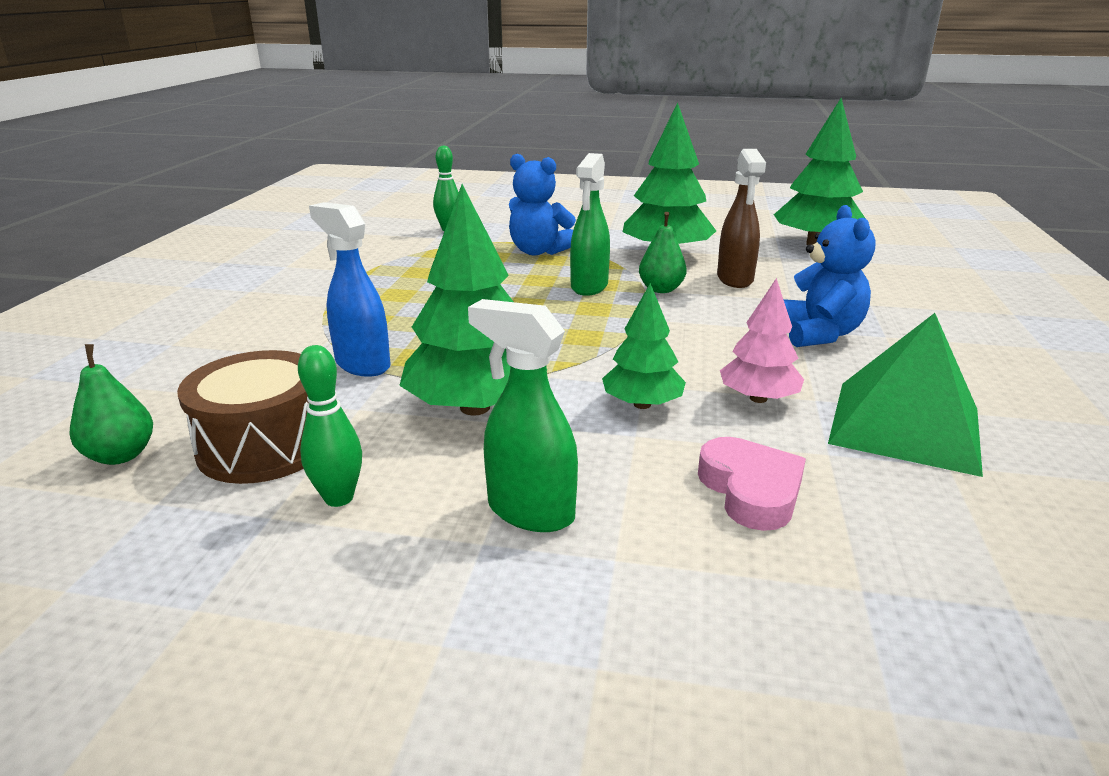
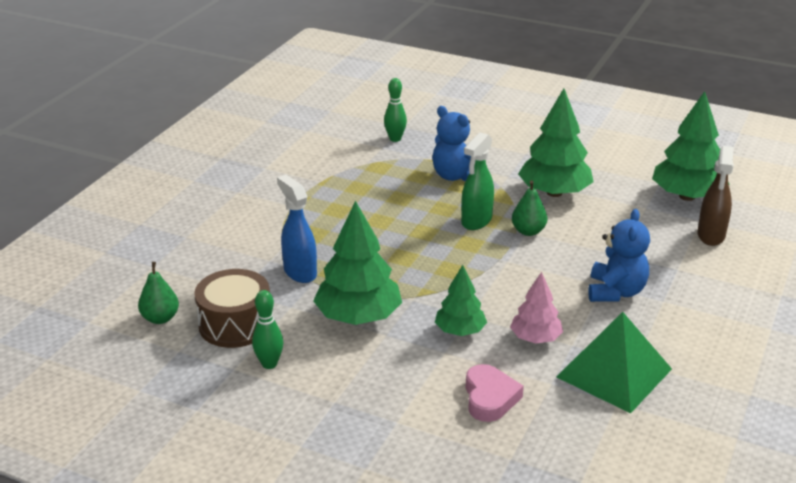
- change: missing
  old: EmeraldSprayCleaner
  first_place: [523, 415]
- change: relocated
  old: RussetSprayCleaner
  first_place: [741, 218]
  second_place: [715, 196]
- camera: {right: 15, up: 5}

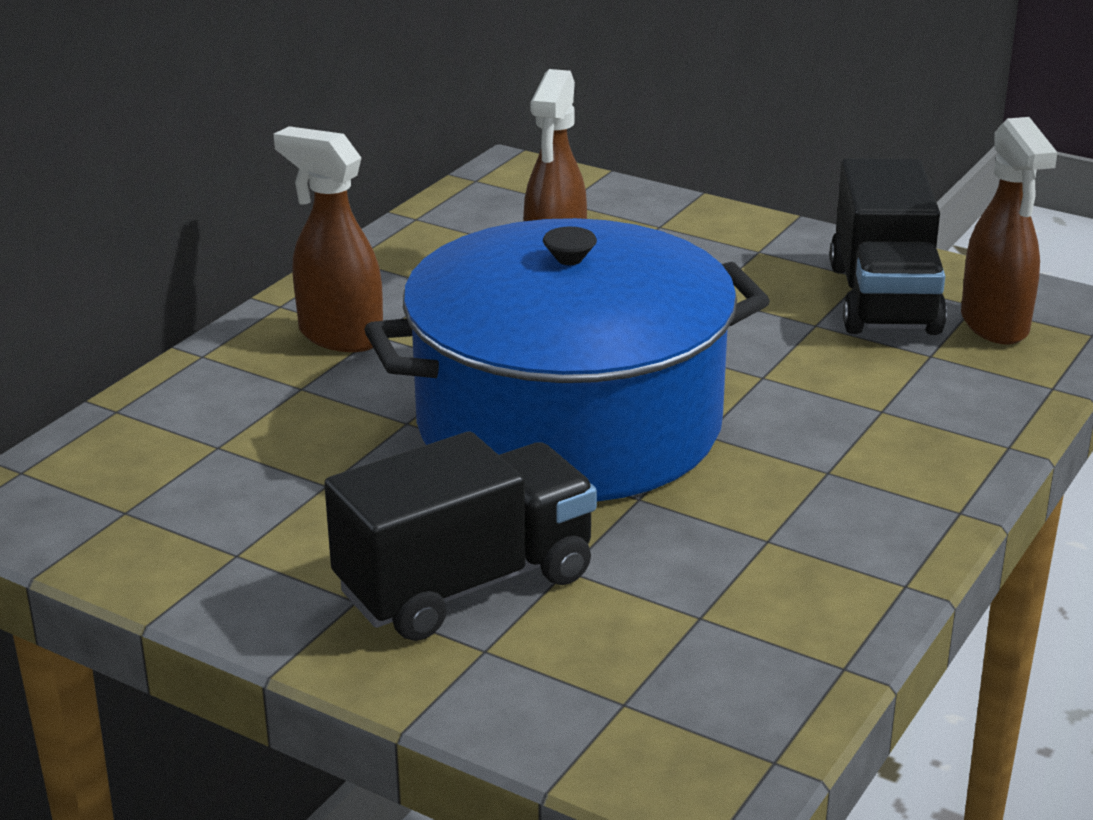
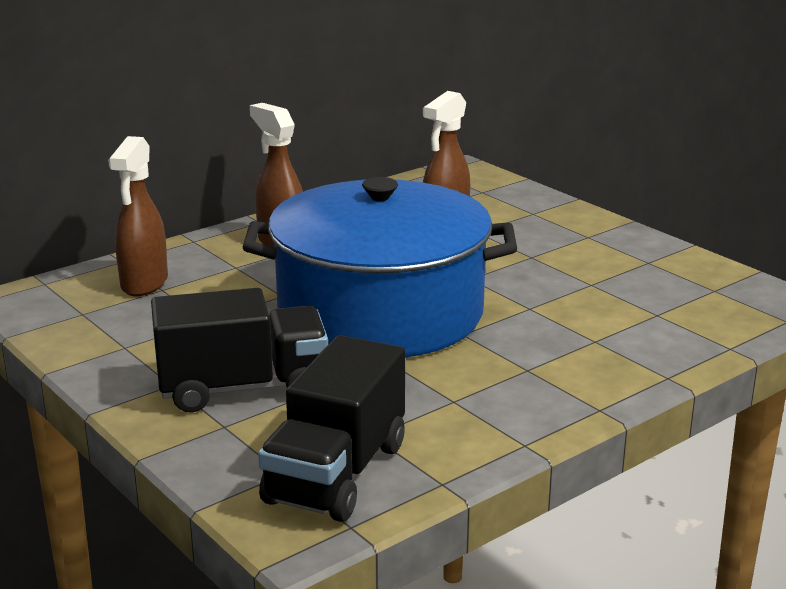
- change: relocated
  old: BlackToyTruck
  first_place: [888, 246]
  second_place: [331, 428]
- change: relocated
  old: RussetSprayCleaner
  first_place: [1009, 230]
  second_place: [138, 216]
- camera: {right: 20, up: -5}

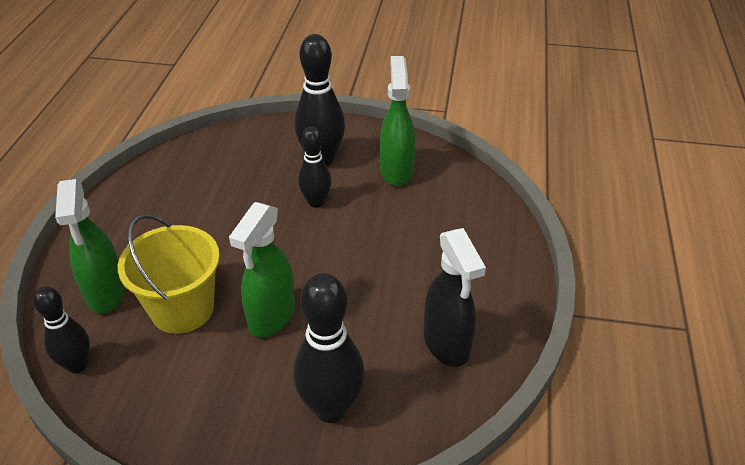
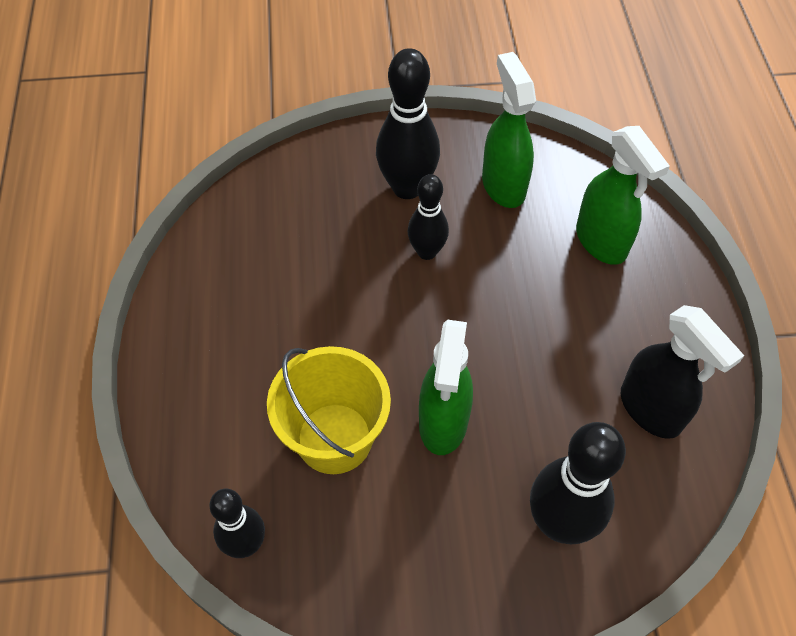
- change: relocated
  old: EmeraldSprayCleaner
  first_place: [90, 246]
  second_place: [623, 195]
- camera: {right: -15, up: 15}

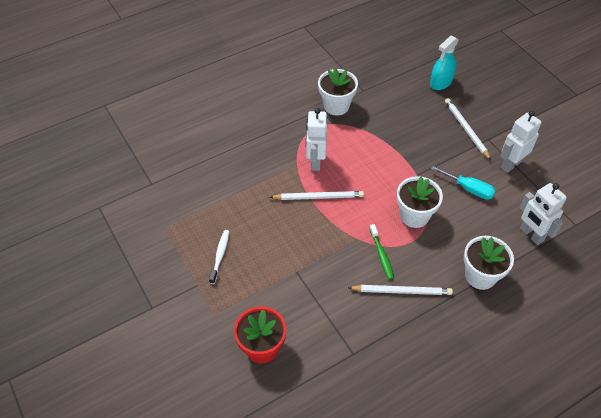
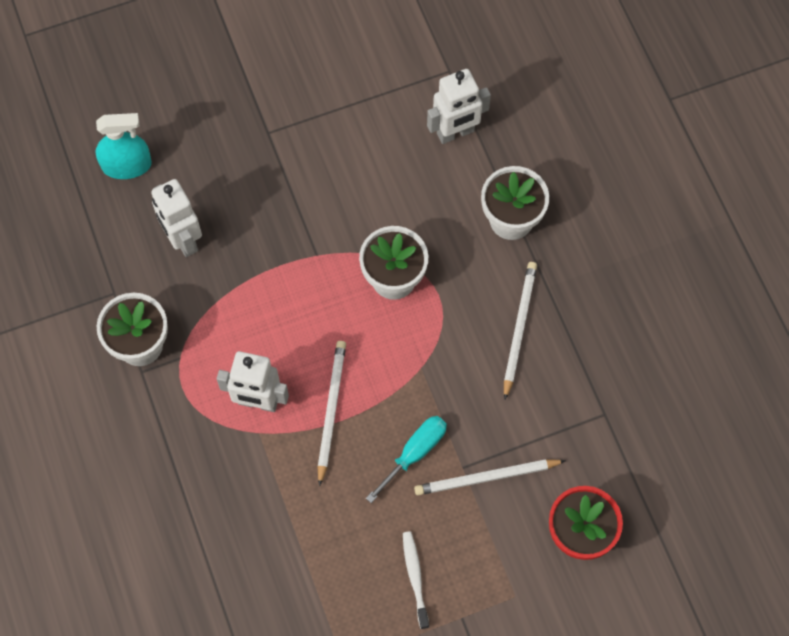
- change: spun
  old: PureWhiteDentalBrush
  first_place: [219, 257]
  second_place: [416, 580]
  degrees: 60
- change: missing
  old: EmeraldDentalBrush
  first_place: [381, 252]
- change: spun
  old: TealSprayCleaner
  first_place: [444, 62]
  second_place: [124, 146]
  degrees: -60
- change: relocated
  old: TealHandScrewdriver
  first_place: [463, 183]
  second_place: [406, 459]
- change: relocated
  old: PureWhitePencil
  first_place: [468, 129]
  second_place: [490, 477]
- change: relocated
  old: PureWhiteRobotFigure
  first_place: [520, 142]
  second_place: [176, 218]
- camera: {right: -80, up: 15}

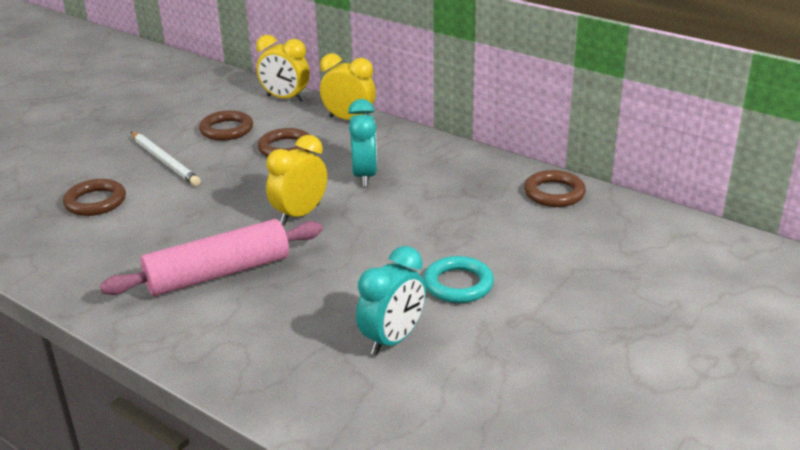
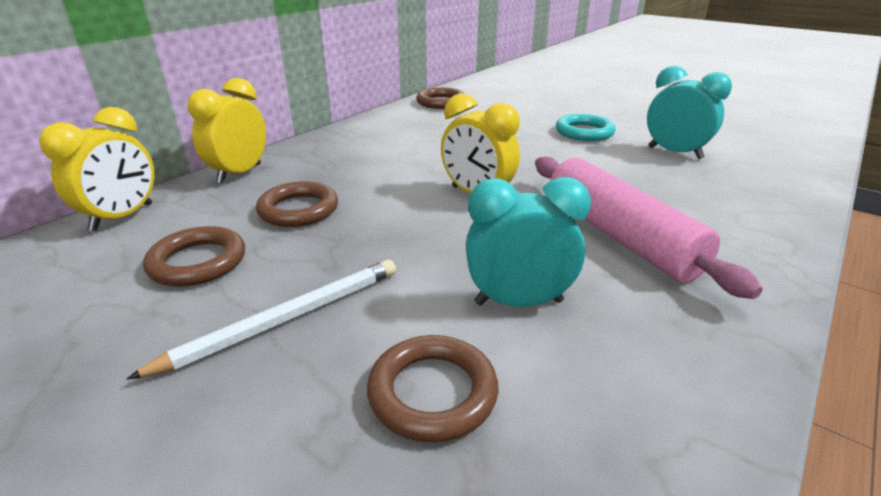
- change: relocated
  old: TealClock
  first_place: [362, 143]
  second_place: [528, 242]
- camera: {right: -90, up: 0}

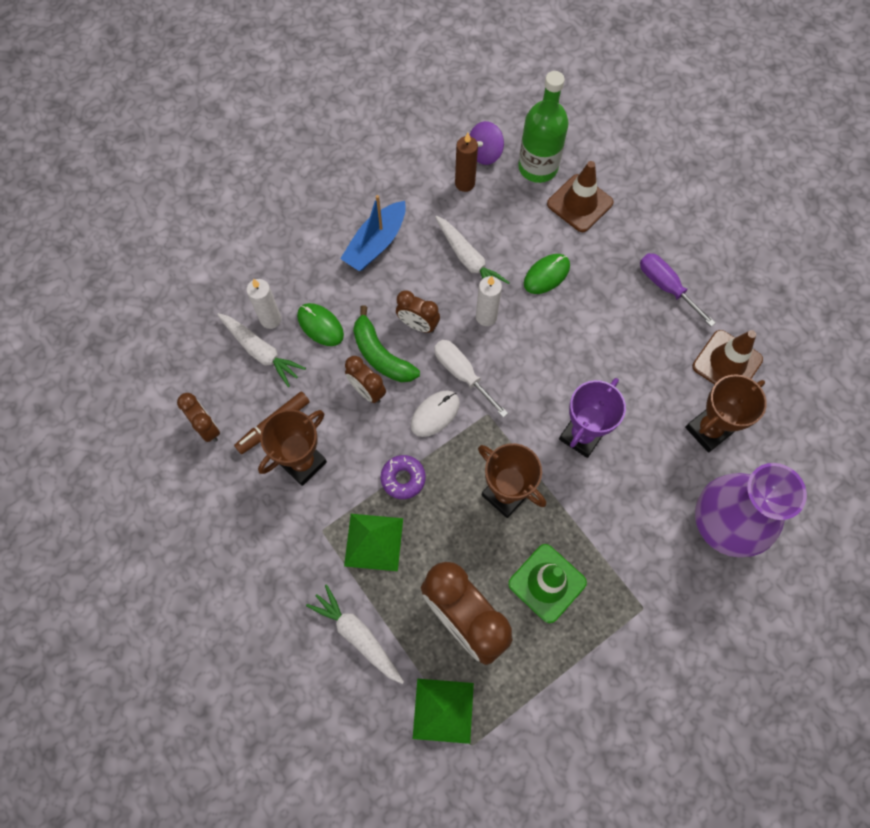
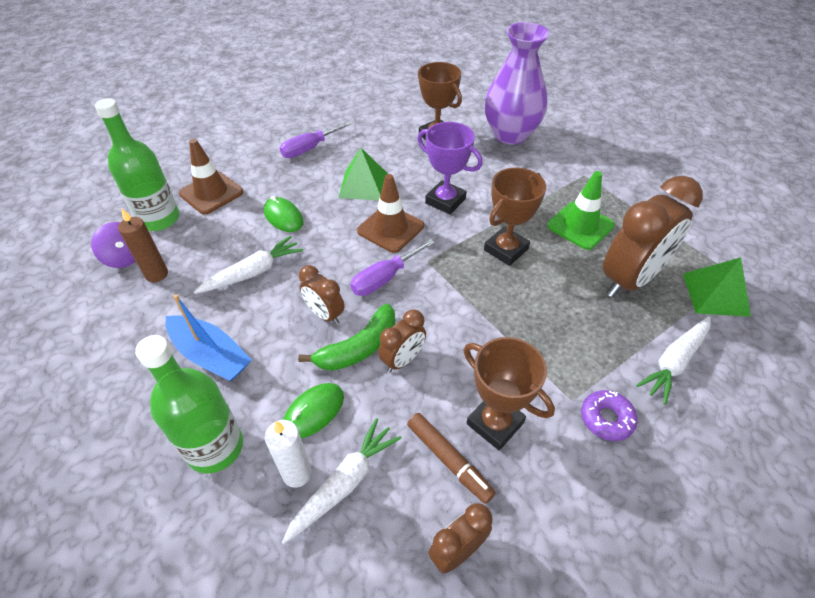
- change: relocated
  old: EmeraldSolidPyramid
  first_place: [373, 542]
  second_place: [363, 174]
- change: relocated
  old: VioletGlazedDonut
  first_place: [403, 477]
  second_place: [609, 415]
- change: spun
  old: RussetClock
  first_place: [418, 311]
  second_place: [321, 295]
  degrees: 105
- change: missing
  old: PureWhiteComputerMouse
  first_place: [435, 414]
- change: colour
  old: PureWhiteHandScrewdriver
  new: VioletHandScrewdriver
  first_place: [471, 379]
  second_place: [392, 267]
- change: missing
  old: PureWhiteCandle
  first_place: [489, 301]
- change: relocated
  old: RussetTrafficCone
  first_place: [727, 357]
  second_place: [390, 213]
- change: appeared
  new: EmeraldDrinkBottle
  second_place: [189, 404]
- camera: {right: -90, up: -20}

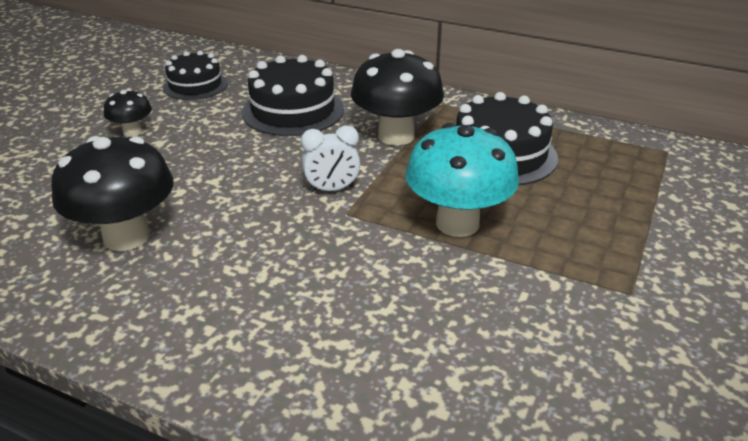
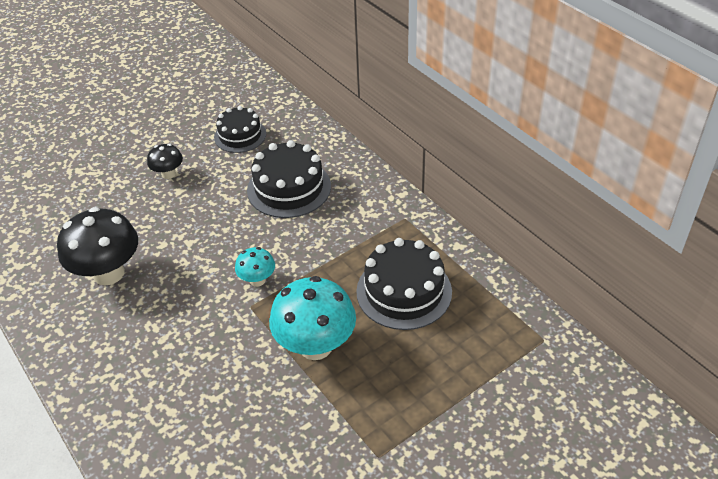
- change: exchanged
  old: PureWhiteClock
  new: TealToadstool
  first_place: [330, 158]
  second_place: [255, 267]
- change: missing
  old: BlackToadstool
  first_place: [397, 97]
- camera: {right: 30, up: 10}

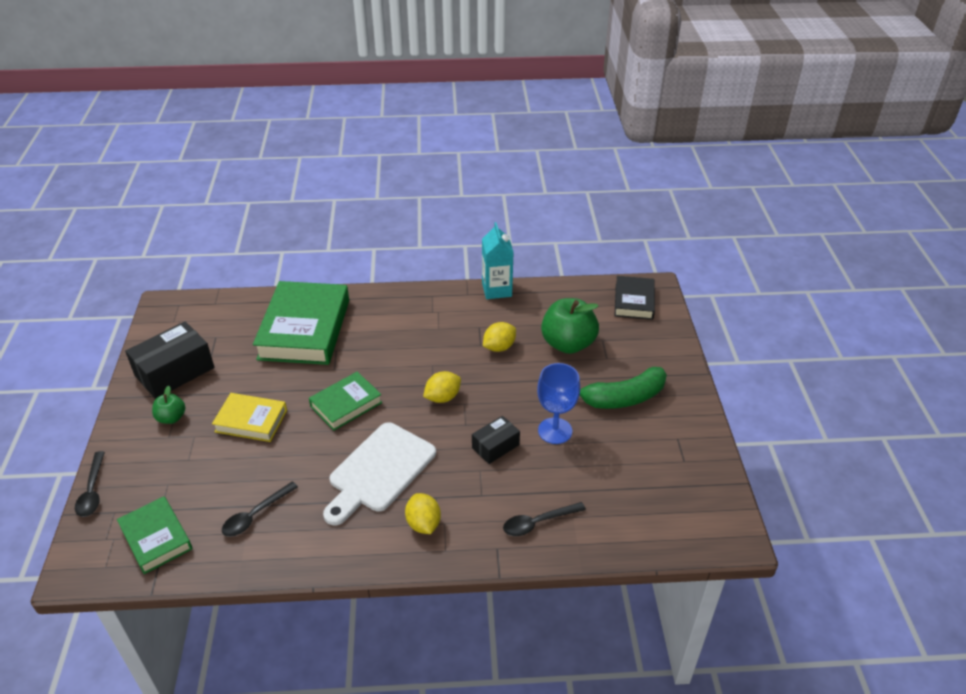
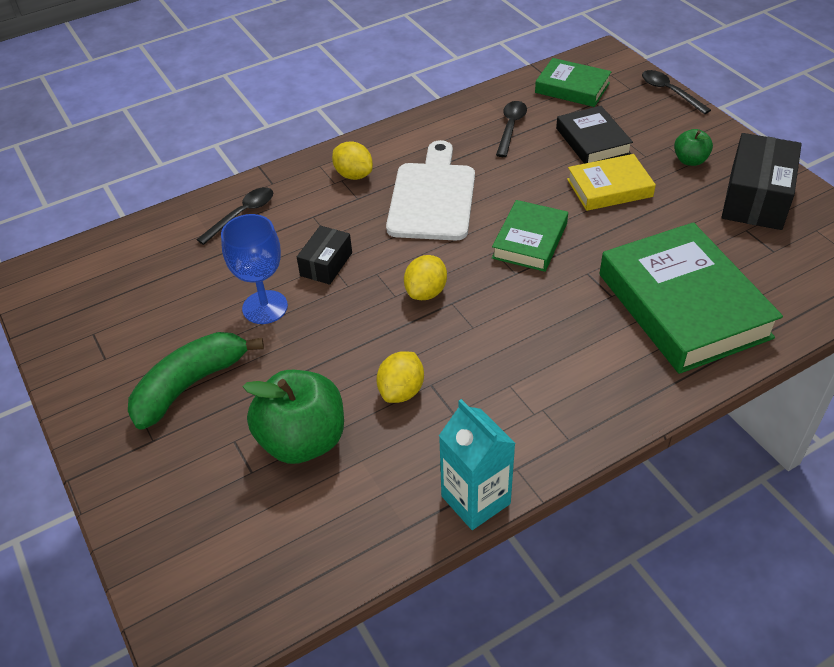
- change: relocated
  old: BlackBook
  first_place: [634, 298]
  second_place: [594, 135]
- camera: {right: 155, up: 5}

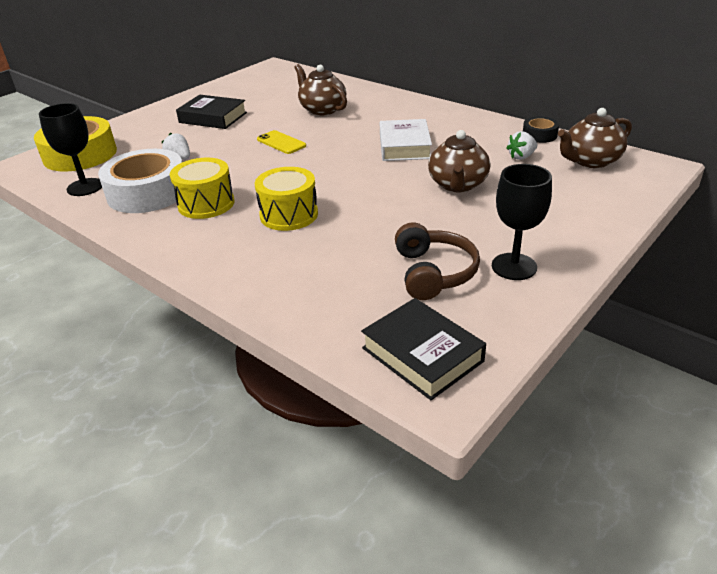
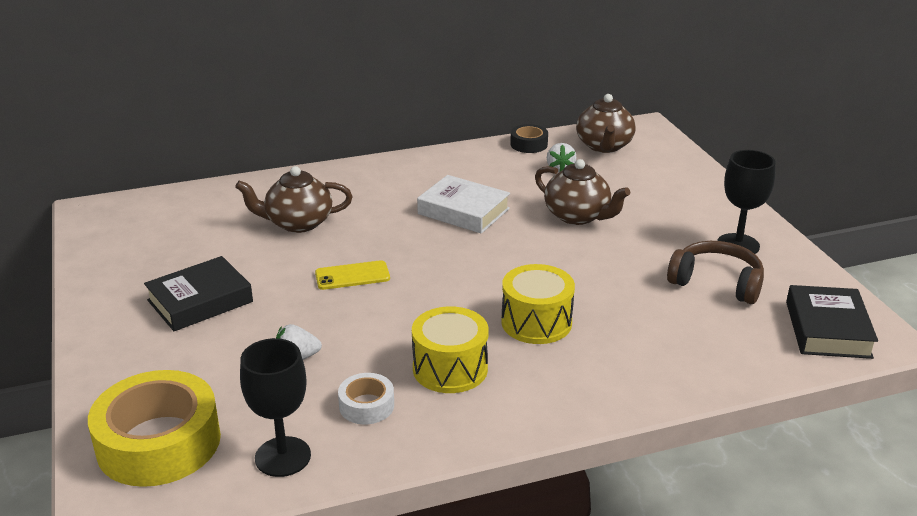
- change: size
  old: PureWhiteRollOfTape
  first_place: [140, 181]
  second_place: [366, 398]
  factor: 0.48
- change: spun
  old: BlackBook
  first_place: [423, 349]
  second_place: [832, 322]
  degrees: -75
- camera: {right: -60, up: -5}

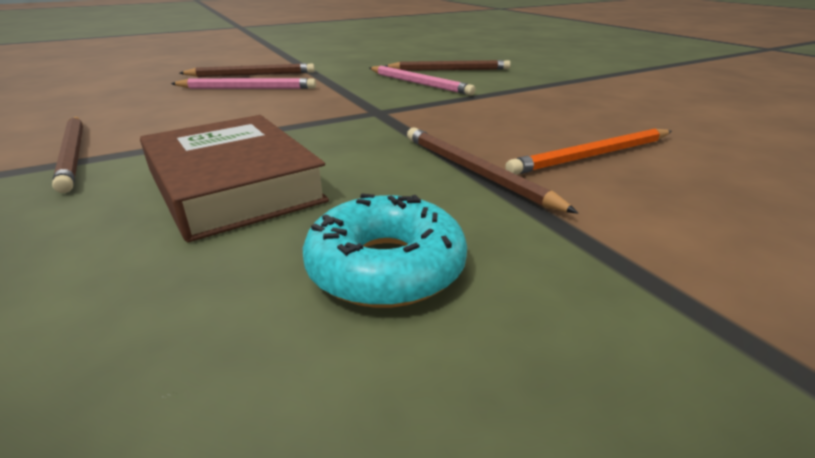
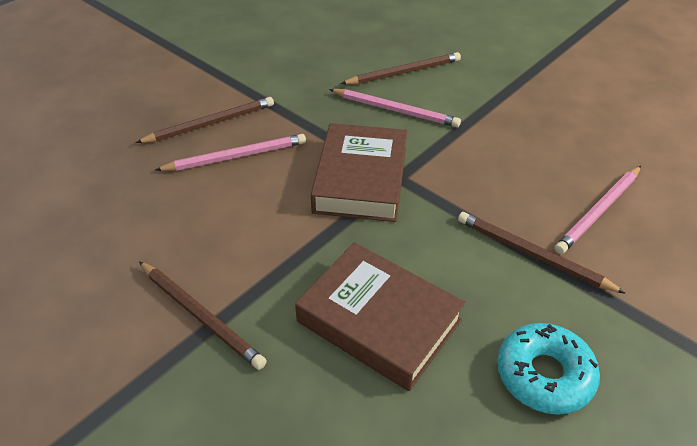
- change: colour
  old: BrightOrangePencil
  new: RosePinkPencil
  first_place: [588, 151]
  second_place: [598, 210]
- change: appeared
  new: RussetBook
  second_place: [359, 172]
- camera: {right: -20, up: 15}

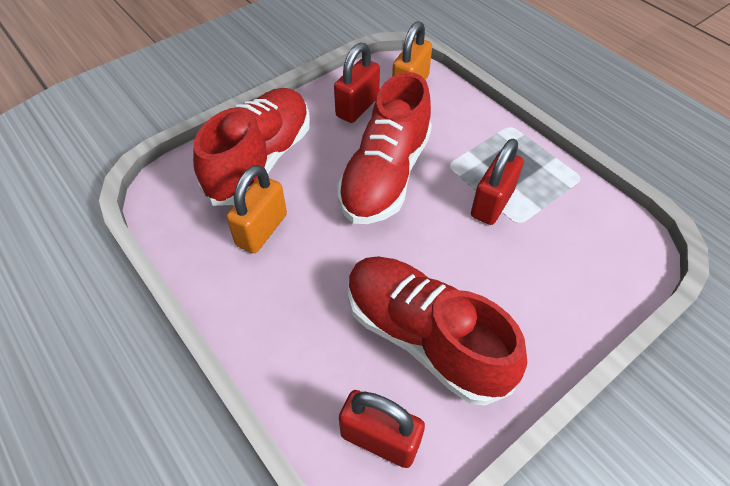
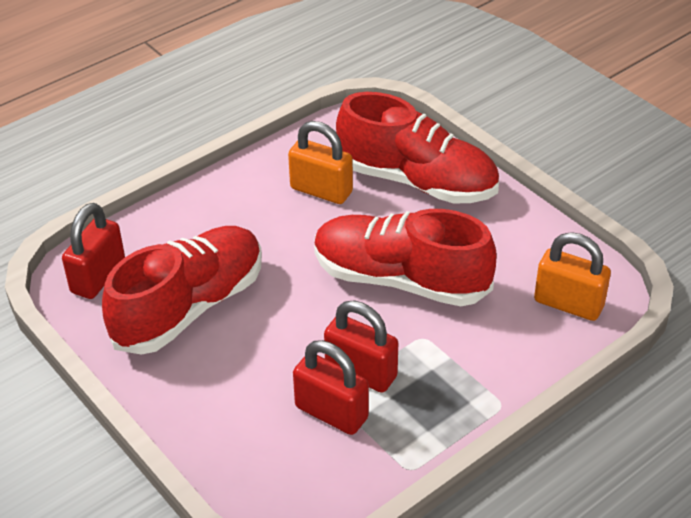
- change: relocated
  old: CrimsonSmallLock
  first_place: [357, 82]
  second_place: [331, 387]
- camera: {right: 90, up: -10}

